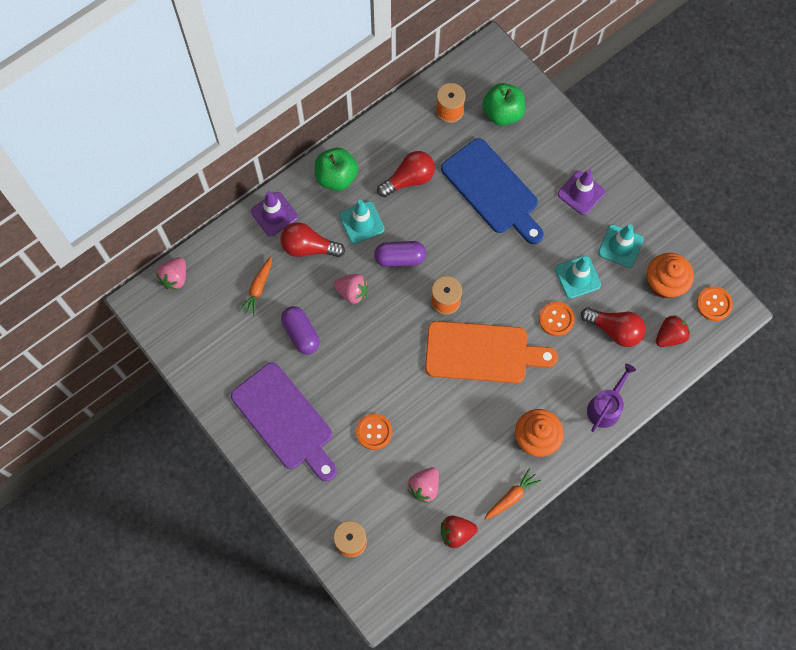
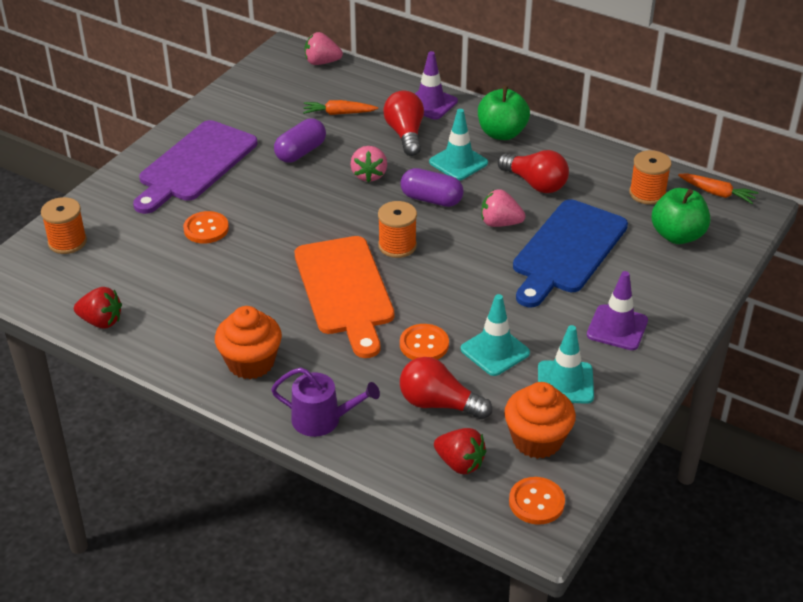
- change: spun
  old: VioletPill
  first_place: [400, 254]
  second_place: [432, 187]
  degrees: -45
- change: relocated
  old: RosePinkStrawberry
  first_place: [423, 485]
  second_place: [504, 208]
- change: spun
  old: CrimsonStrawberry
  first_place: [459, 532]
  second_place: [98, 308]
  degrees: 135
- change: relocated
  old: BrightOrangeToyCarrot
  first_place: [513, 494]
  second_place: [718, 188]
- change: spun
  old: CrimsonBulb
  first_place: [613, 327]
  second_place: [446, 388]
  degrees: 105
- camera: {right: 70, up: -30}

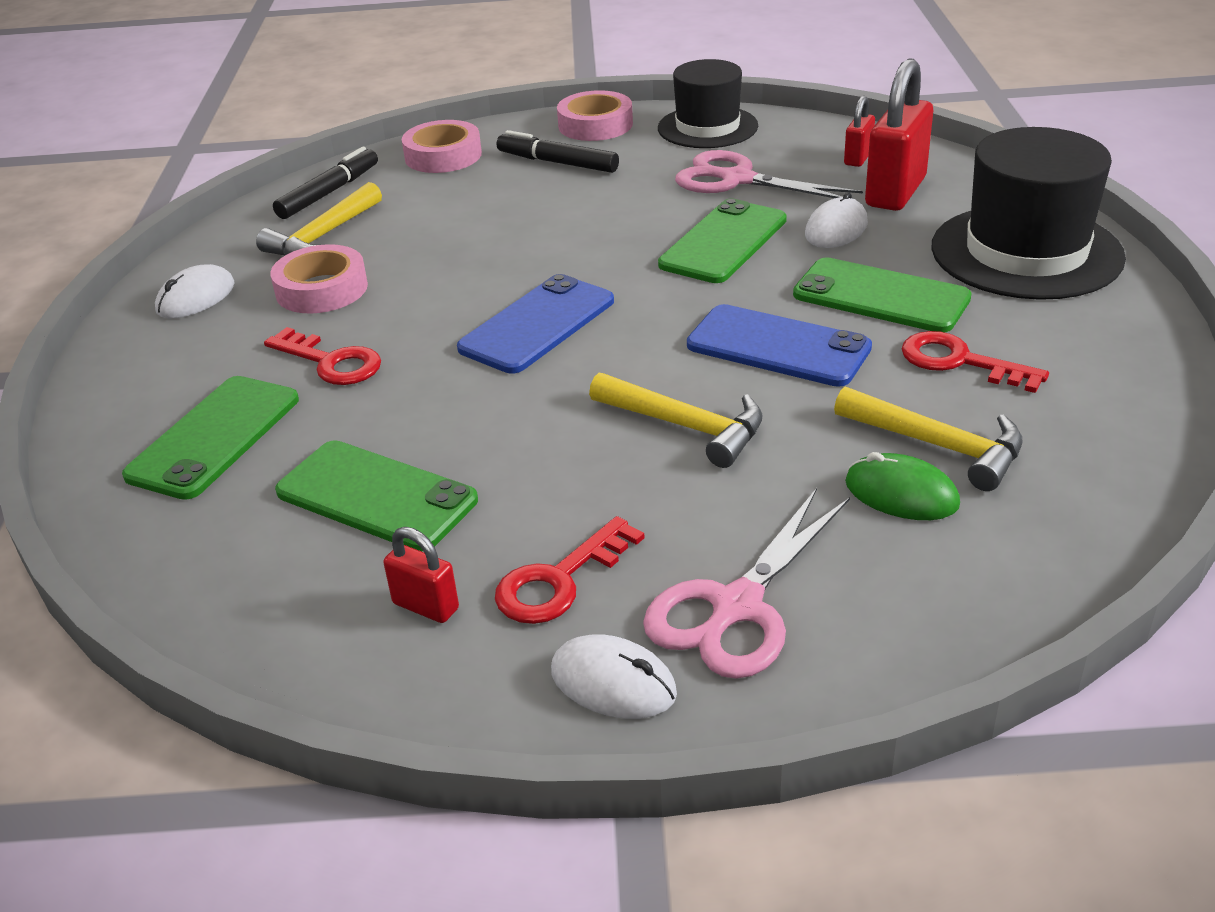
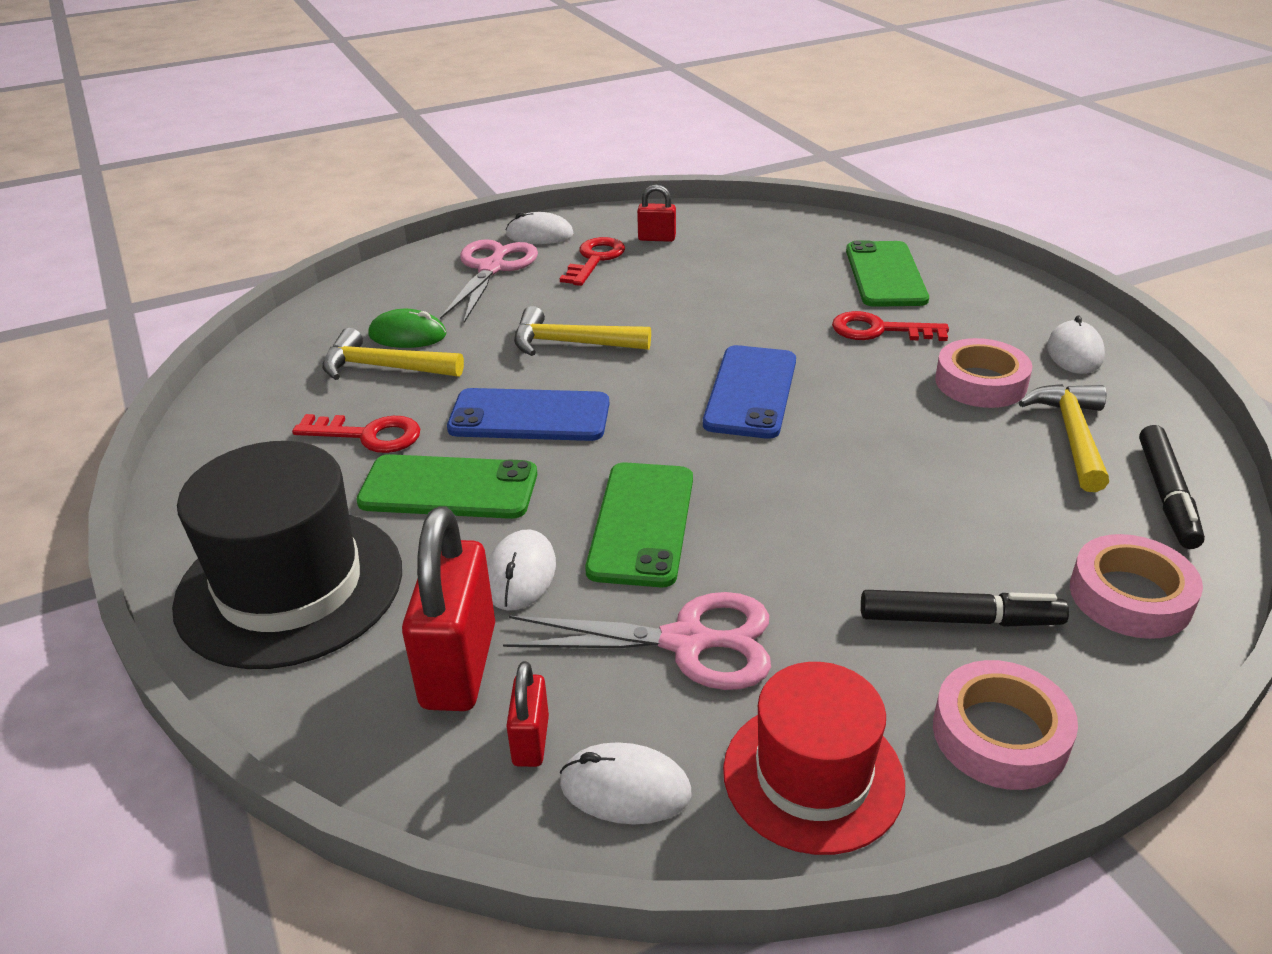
- change: missing
  old: EmeraldMobilePhone
  first_place: [376, 495]
- change: colour
  old: BlackTopHat
  new: CrimsonTopHat
  first_place: [708, 103]
  second_place: [814, 758]
- change: appeared
  new: PureWhiteComputerMouse
  second_place: [626, 783]
- camera: {right: 155, up: 0}

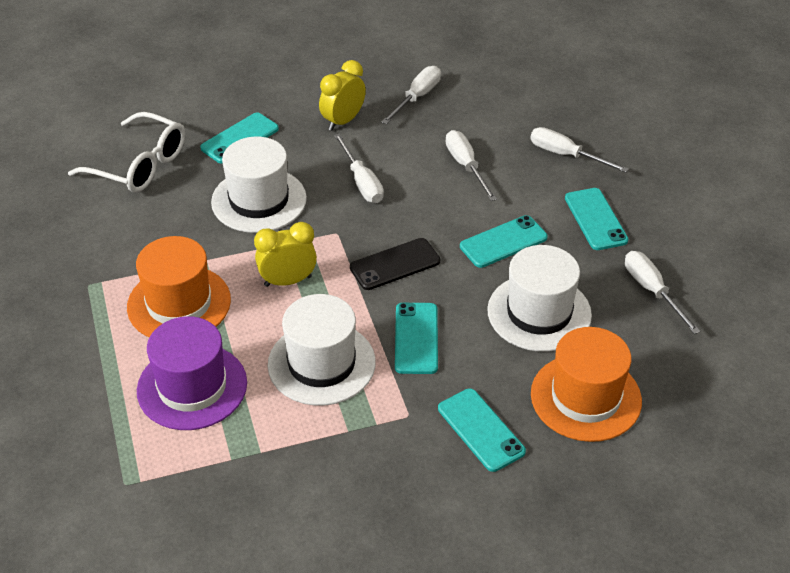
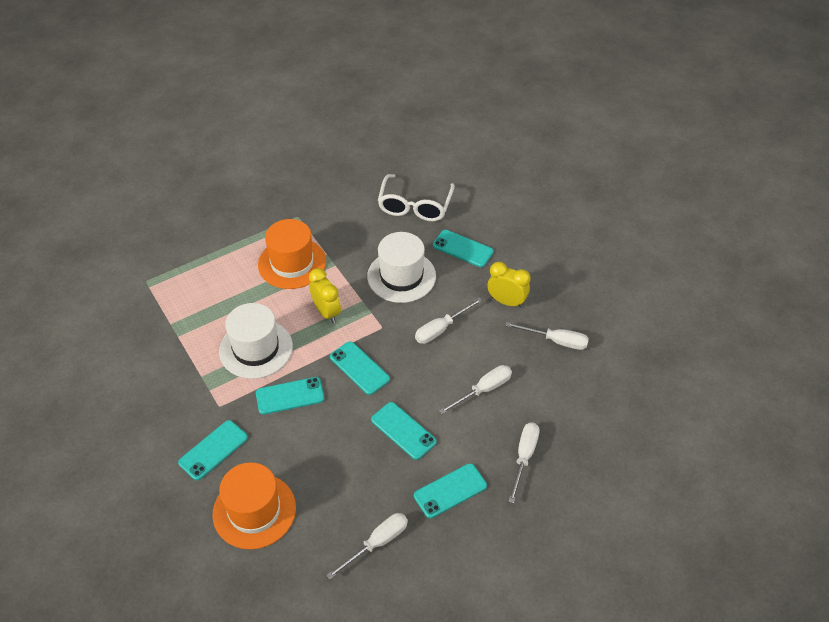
- change: missing
  old: VioletTopHat
  first_place: [192, 373]
- change: colour
  old: BlackMobilePhone
  new: TealMobilePhone
  first_place: [395, 264]
  second_place: [360, 368]
- change: missing
  old: PureWhiteTopHat
  first_place: [539, 298]
- camera: {right: 75, up: 5}

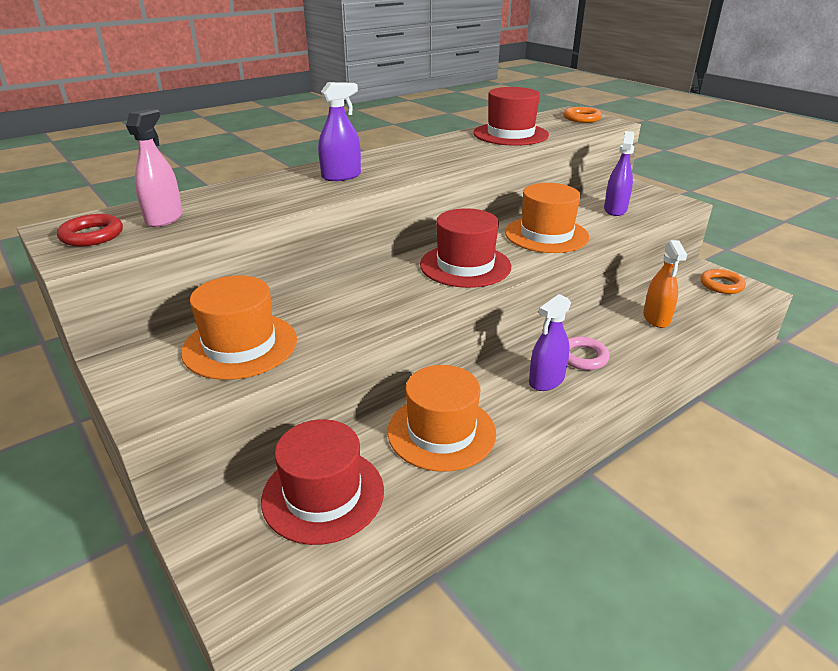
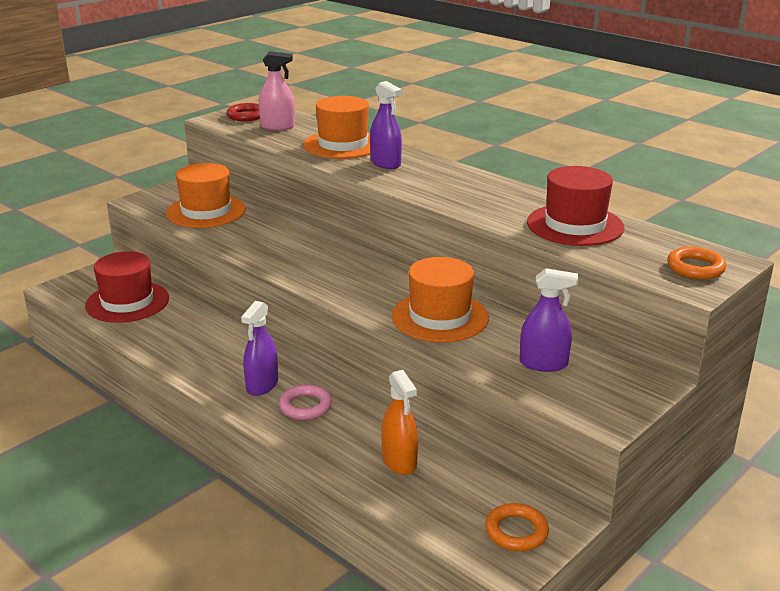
- change: relocated
  old: BrightOrangeTopHat
  first_place: [442, 418]
  second_place: [336, 127]
- change: missing
  old: CrimsonTopHat
  first_place: [465, 248]
- change: spun
  old: VioletSprayCleaner
  first_place: [550, 342]
  second_place: [259, 348]
  degrees: -105
- change: spun
  old: BrightOrangeSprayCleaner
  first_place: [665, 284]
  second_place: [399, 422]
  degrees: -105
- camera: {right: 80, up: -5}

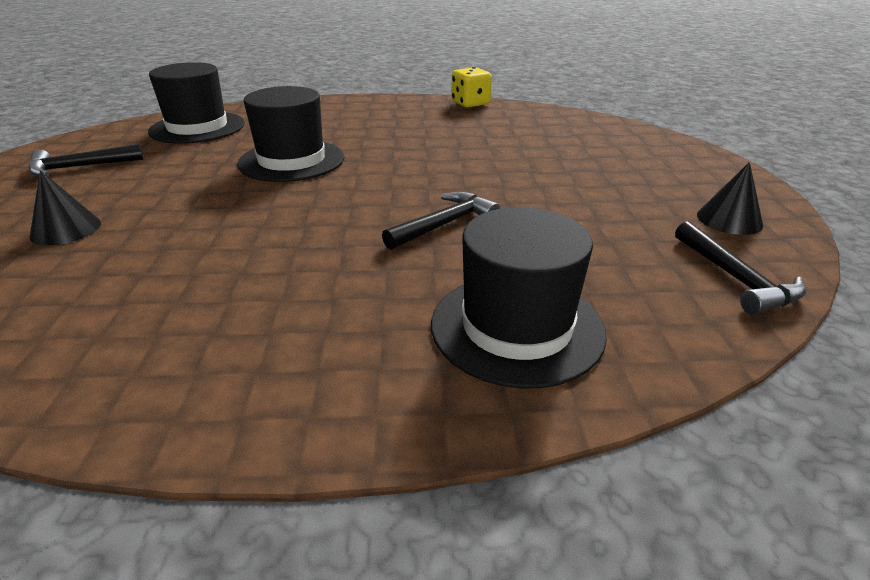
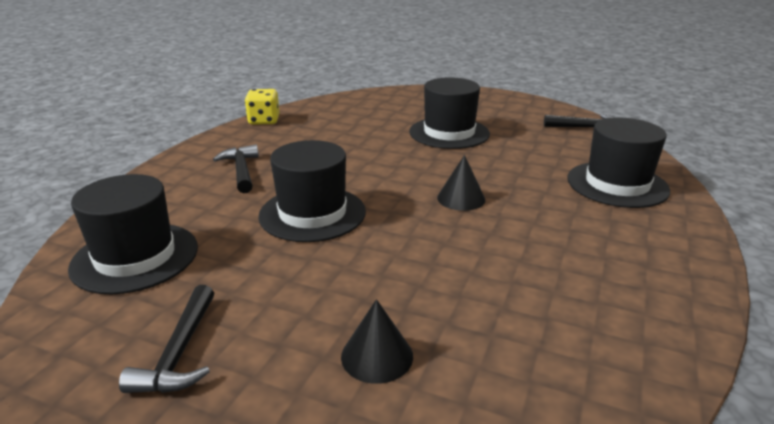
- change: relocated
  old: BlackCarpenter'sHammer
  first_place: [441, 221]
  second_place: [236, 169]
- change: relocated
  old: BlackConeShape
  first_place: [730, 198]
  second_place: [461, 183]
- change: appeared
  new: BlackTopHat
  second_place: [449, 113]
- camera: {right: -65, up: -5}

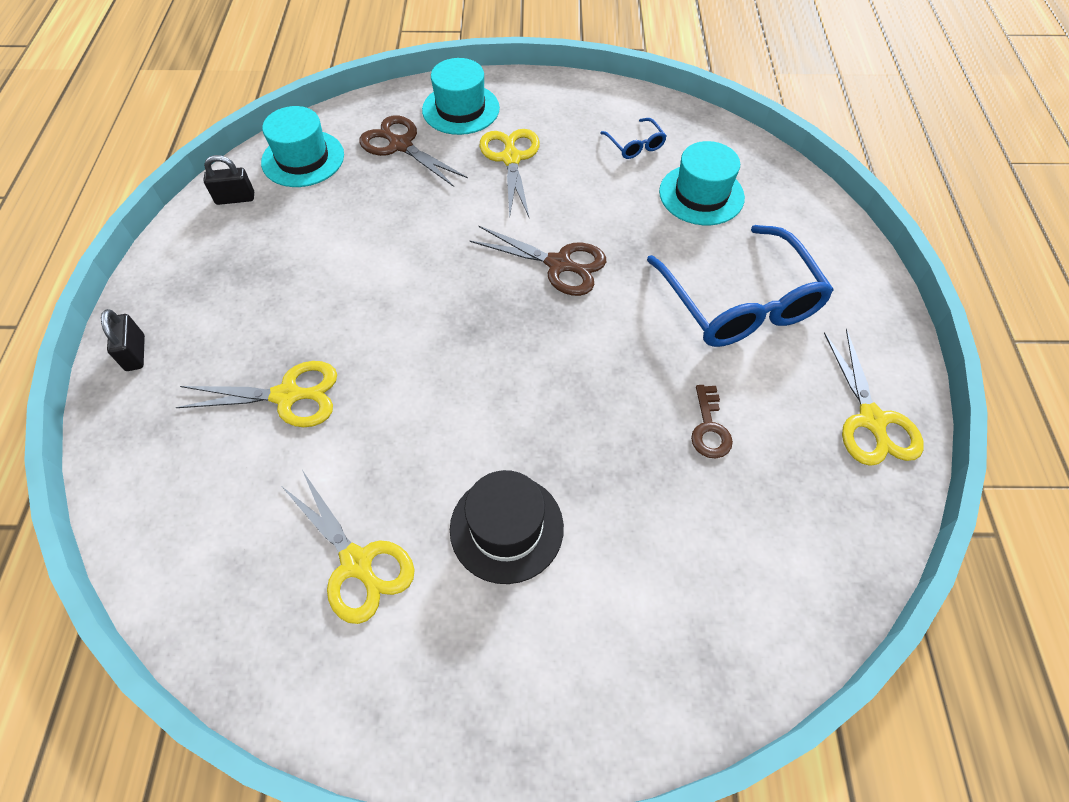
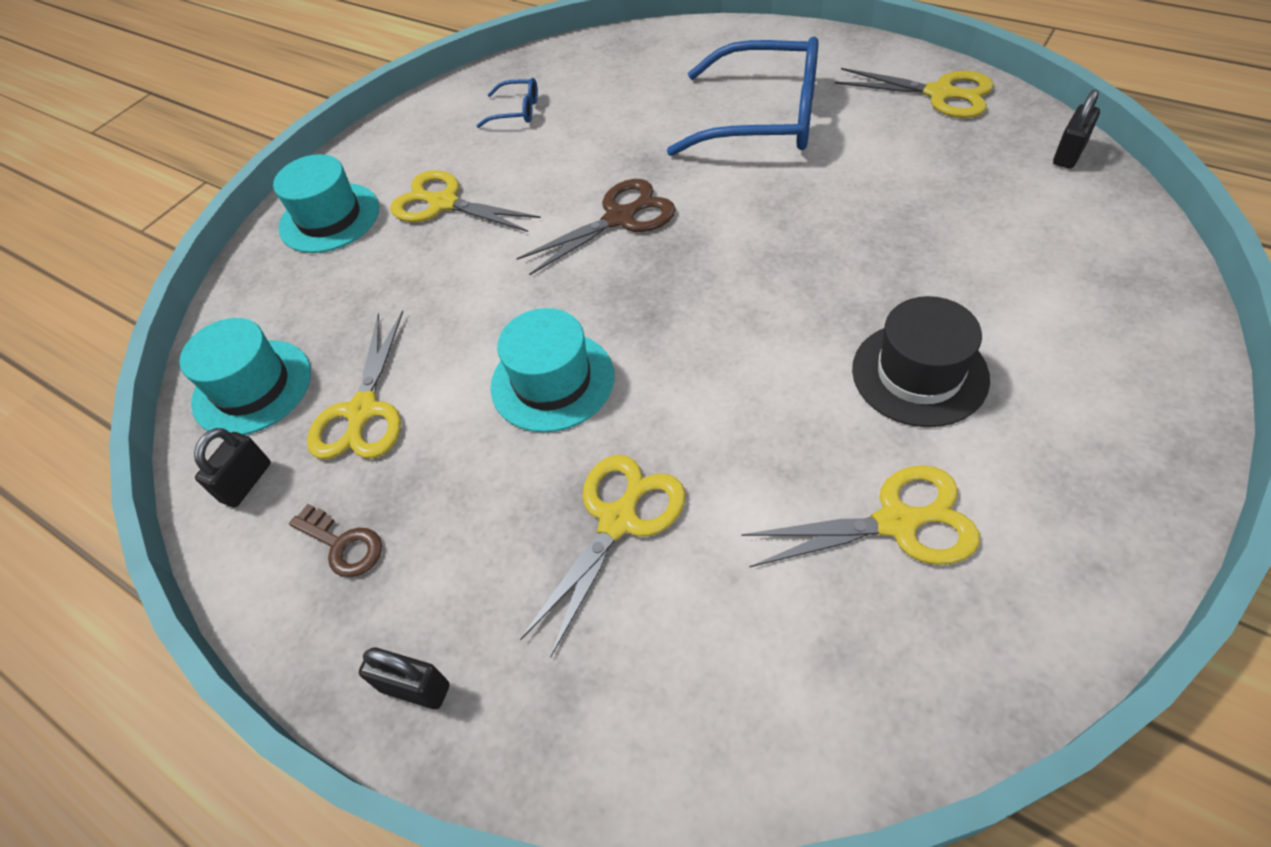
- change: missing
  old: RussetShears
  first_place: [413, 151]
- change: relocated
  old: TealTopHat
  first_place: [702, 183]
  second_place: [552, 370]
- change: relocated
  old: RussetDoorKey
  first_place: [712, 422]
  second_place: [335, 540]
- change: appeared
  new: GoldenShears
  second_place: [355, 384]
- change: appeared
  new: BlackSmallLock
  second_place: [1076, 129]
- camera: {right: -50, up: -5}

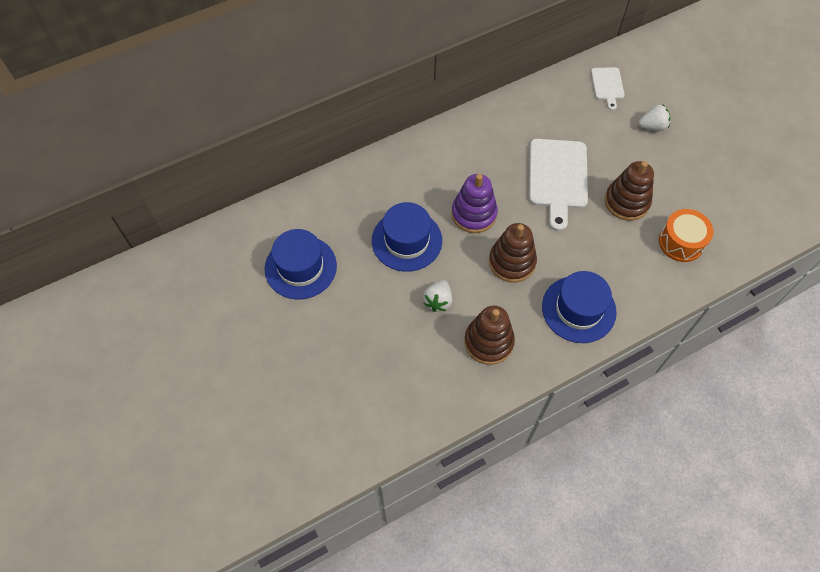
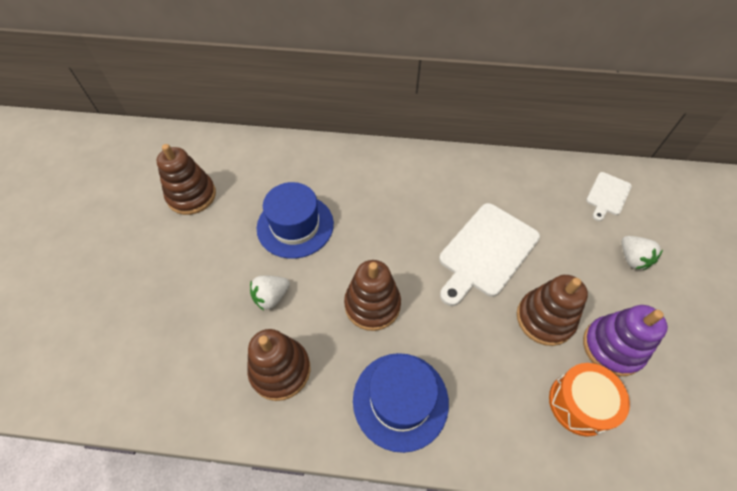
- change: exchanged
  old: CobaltTopHat
  new: RussetStackingToy
  first_place: [301, 264]
  second_place: [186, 179]
- change: relocated
  old: VioletStackingToy
  first_place: [474, 203]
  second_place: [625, 340]
- change: spun
  old: PureWhiteStrawberry
  first_place: [654, 117]
  second_place: [642, 253]
  degrees: 45
- camera: {right: 35, up: -5}

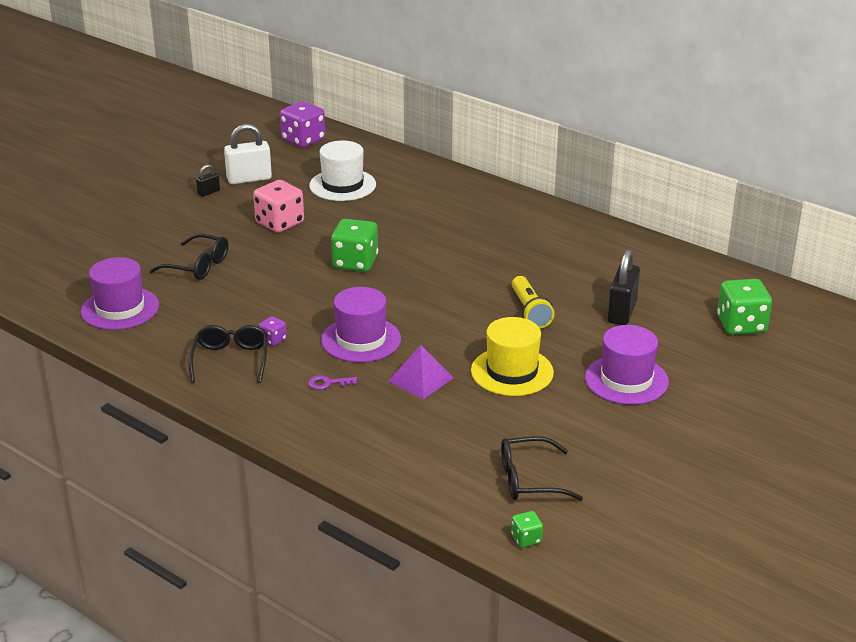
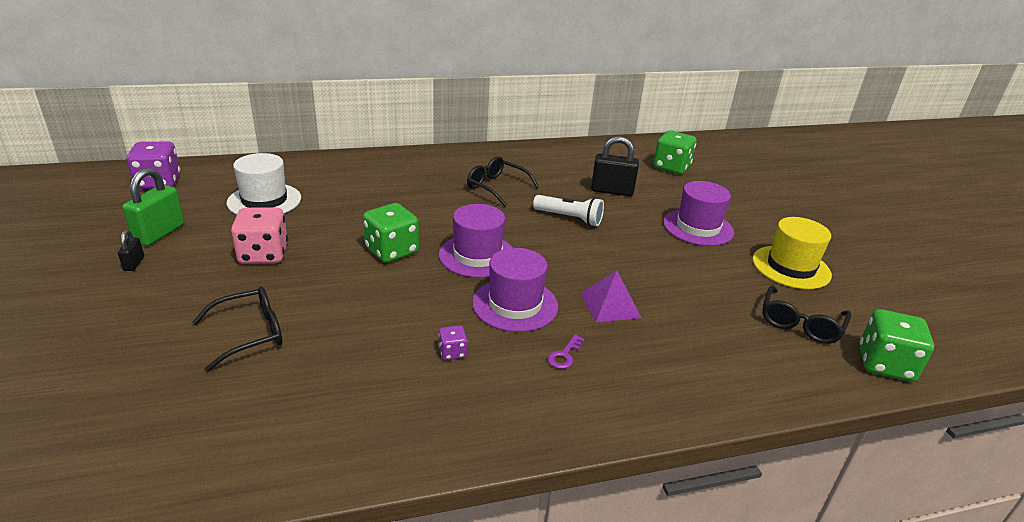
- change: relocated
  old: VioletTopHat
  first_place: [120, 293]
  second_place: [476, 241]
- change: relocated
  old: BlackSpectacles
  first_place: [228, 354]
  second_place: [503, 181]
- change: colour
  old: PureWhiteSmallLock
  new: EmeraldSmallLock
  first_place: [248, 154]
  second_place: [153, 207]
- change: relocated
  old: GoldenTopHat
  first_place: [512, 356]
  second_place: [792, 253]
- change: size
  old: EmeraldGameDie
  first_place: [527, 529]
  second_place: [897, 345]
  factor: 2.06
- change: colour
  old: GoldenPocketTorch
  new: PureWhitePocketTorch
  first_place: [533, 302]
  second_place: [568, 210]
- change: spun
  old: BlackSmallLock
  first_place: [624, 287]
  second_place: [615, 166]
  degrees: -45
- camera: {right: -55, up: 0}

